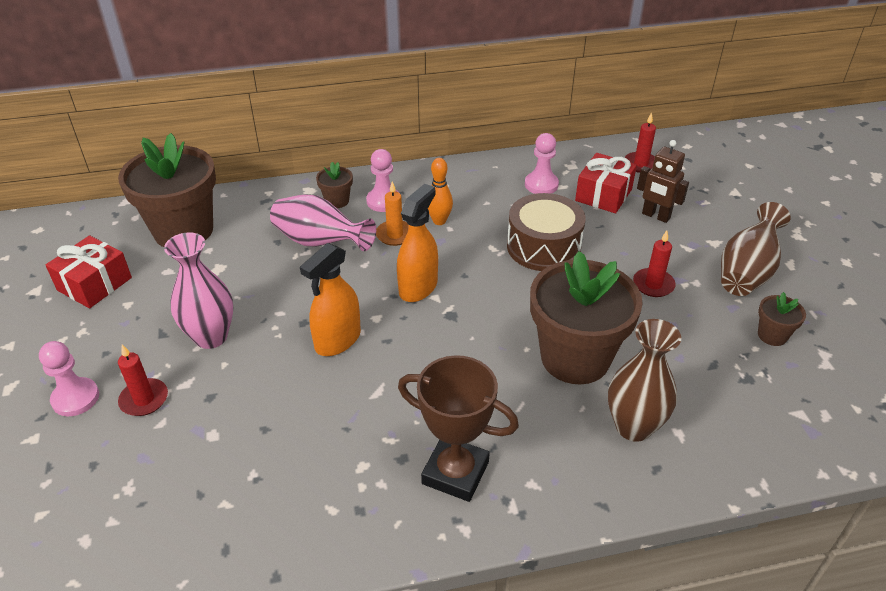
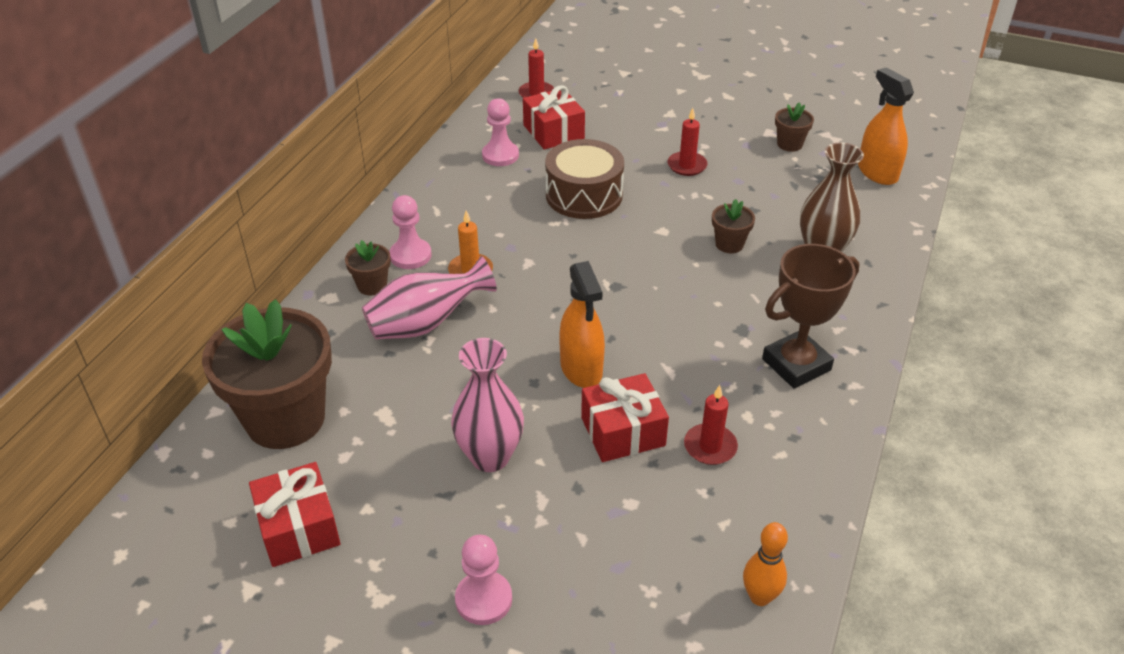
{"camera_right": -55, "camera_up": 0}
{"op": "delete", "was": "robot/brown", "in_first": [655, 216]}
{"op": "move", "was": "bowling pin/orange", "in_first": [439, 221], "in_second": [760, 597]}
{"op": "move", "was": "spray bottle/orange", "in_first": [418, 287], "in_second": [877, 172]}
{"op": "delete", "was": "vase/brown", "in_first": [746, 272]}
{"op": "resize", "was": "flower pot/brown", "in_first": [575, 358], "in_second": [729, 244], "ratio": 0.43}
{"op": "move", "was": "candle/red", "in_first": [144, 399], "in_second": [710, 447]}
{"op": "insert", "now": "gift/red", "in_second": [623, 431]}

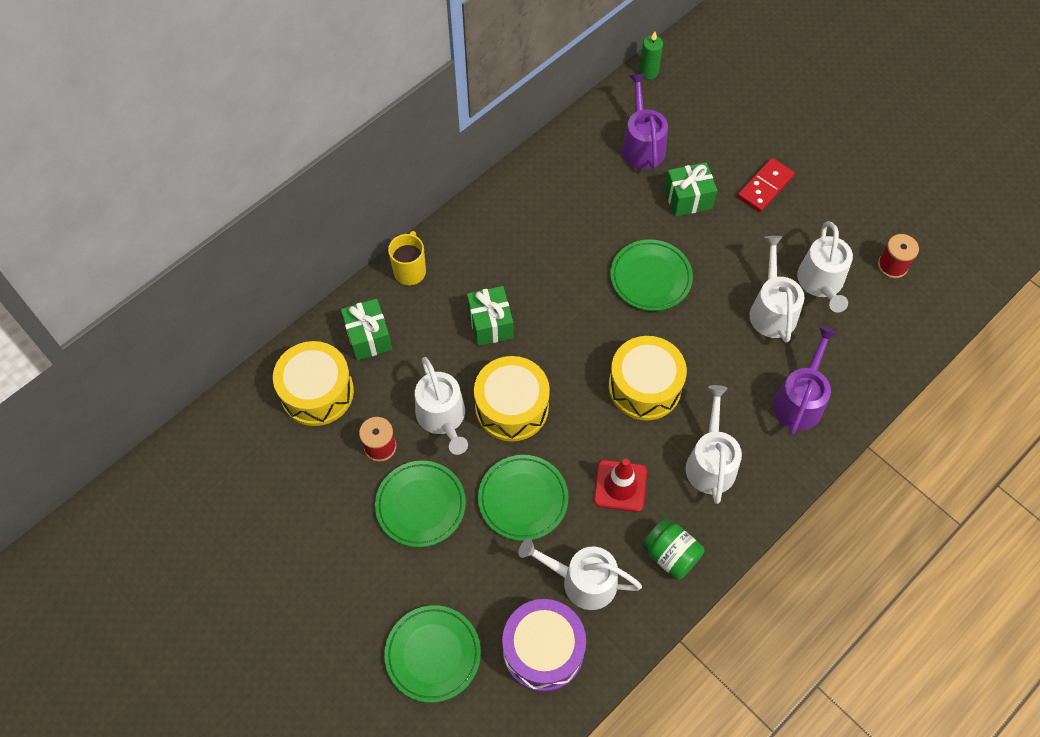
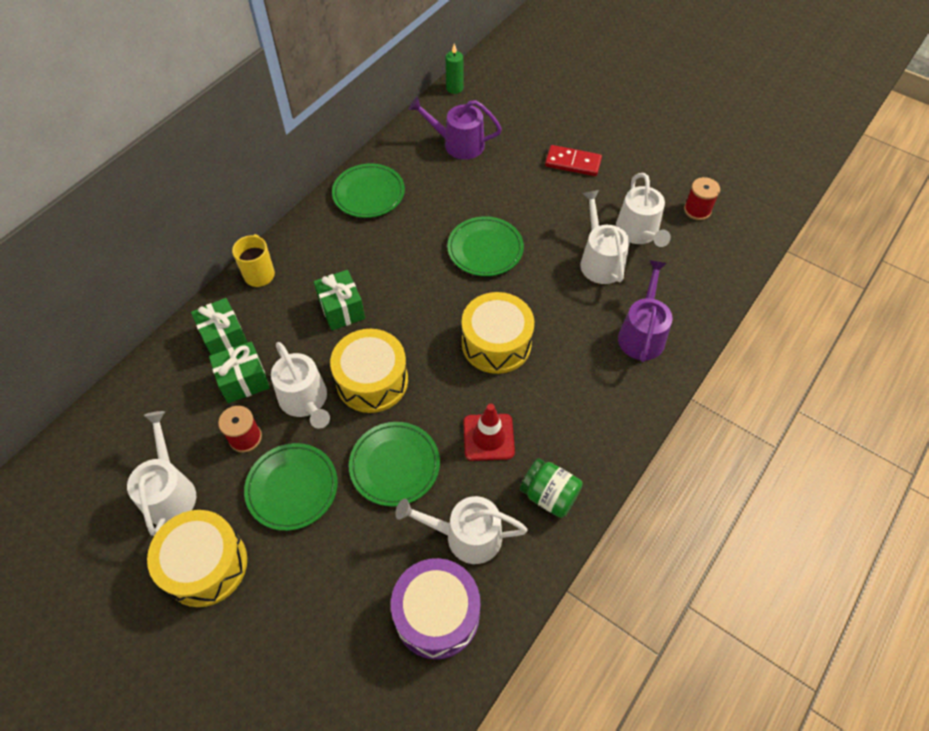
{"camera_right": -10, "camera_up": -5}
{"op": "rotate", "was": "watering can/purple", "in_first": [642, 145], "in_second": [459, 144], "clockwise": -60}
{"op": "rotate", "was": "domino/red", "in_first": [765, 187], "in_second": [573, 163], "clockwise": 75}
{"op": "move", "was": "gift/green", "in_first": [688, 199], "in_second": [244, 381]}
{"op": "move", "was": "drum/yellow", "in_first": [317, 392], "in_second": [205, 565]}
{"op": "move", "was": "watering can/white", "in_first": [710, 462], "in_second": [170, 492]}
{"op": "move", "was": "plate/green", "in_first": [433, 654], "in_second": [369, 194]}

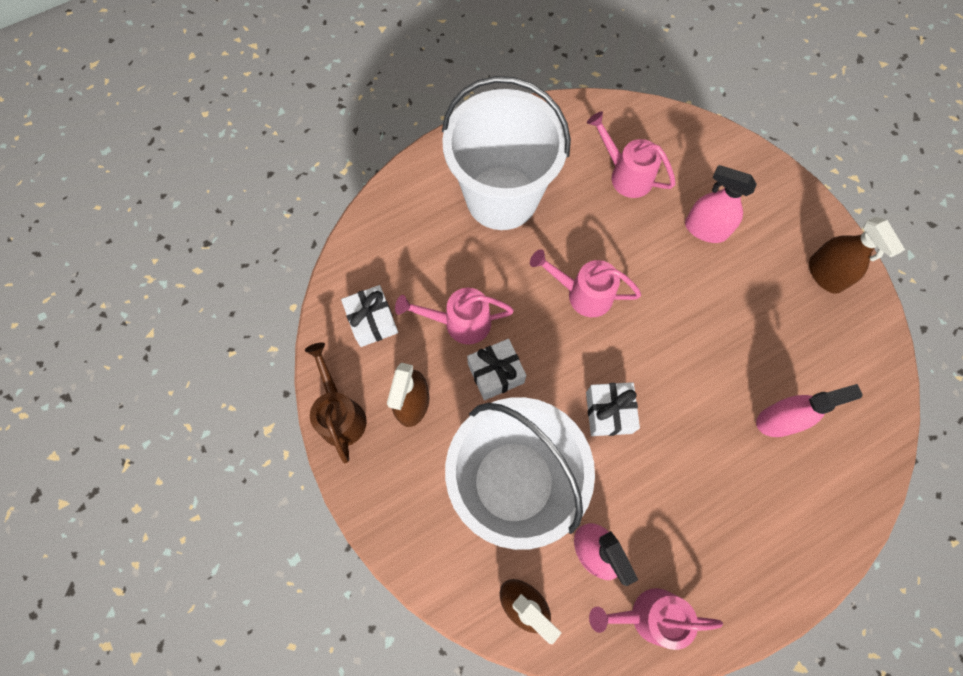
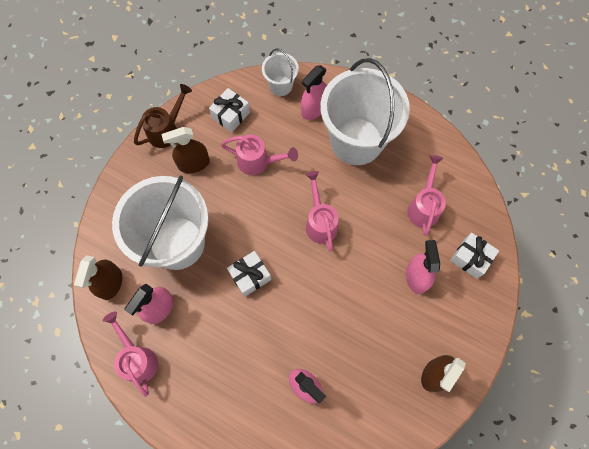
{"camera_right": 60, "camera_up": 0}
{"op": "rotate", "was": "watering can/pink", "in_first": [460, 322], "in_second": [258, 162], "clockwise": 135}
{"op": "move", "was": "gift/white", "in_first": [496, 373], "in_second": [470, 258]}
{"op": "insert", "now": "bucket/white", "in_second": [280, 85]}
{"op": "insert", "now": "spray bottle/pink", "in_second": [314, 109]}

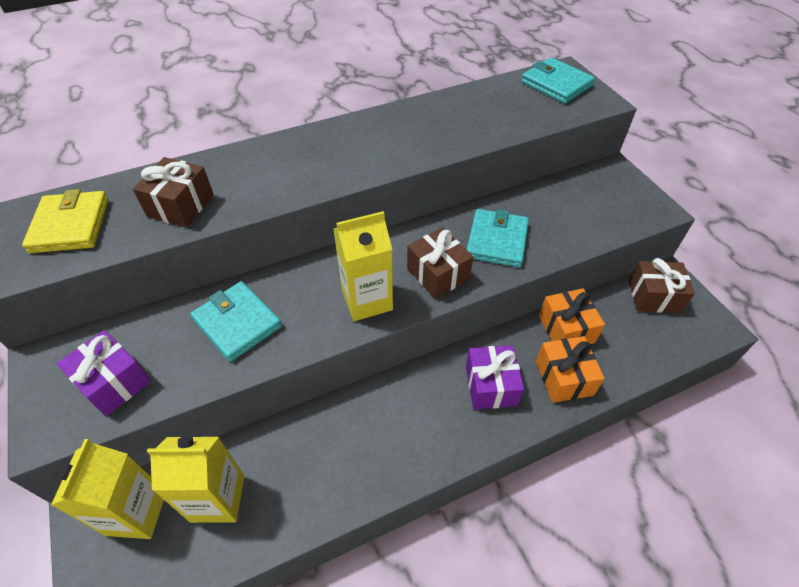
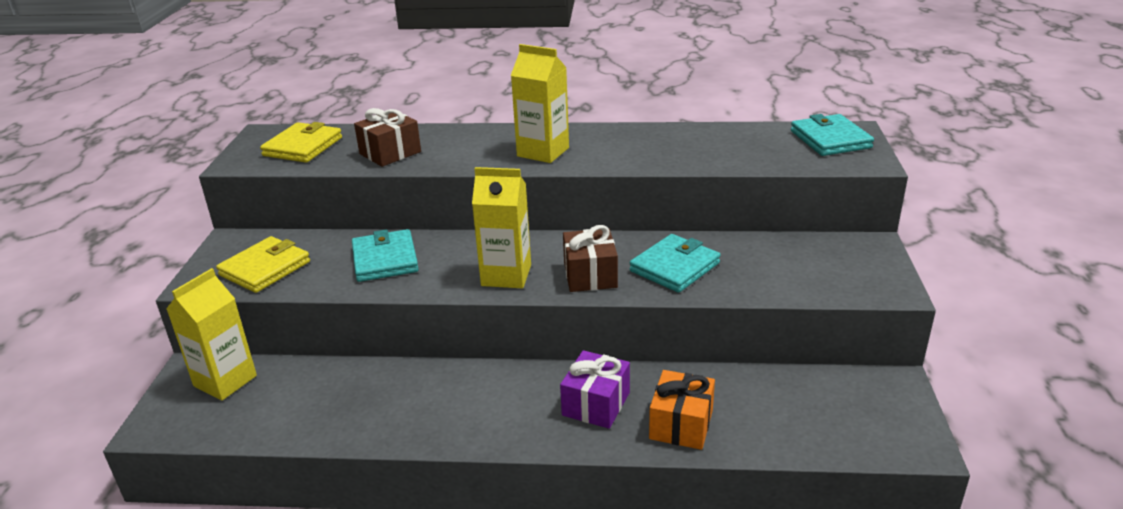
{"camera_right": 30, "camera_up": -20}
{"op": "delete", "was": "gift/brown", "in_first": [654, 296]}
{"op": "delete", "was": "gift/orange", "in_first": [566, 329]}
{"op": "replace", "was": "gift/purple", "now": "wallet/yellow", "in_first": [114, 382], "in_second": [265, 268]}
{"op": "move", "was": "carton/yellow", "in_first": [218, 498], "in_second": [543, 152]}

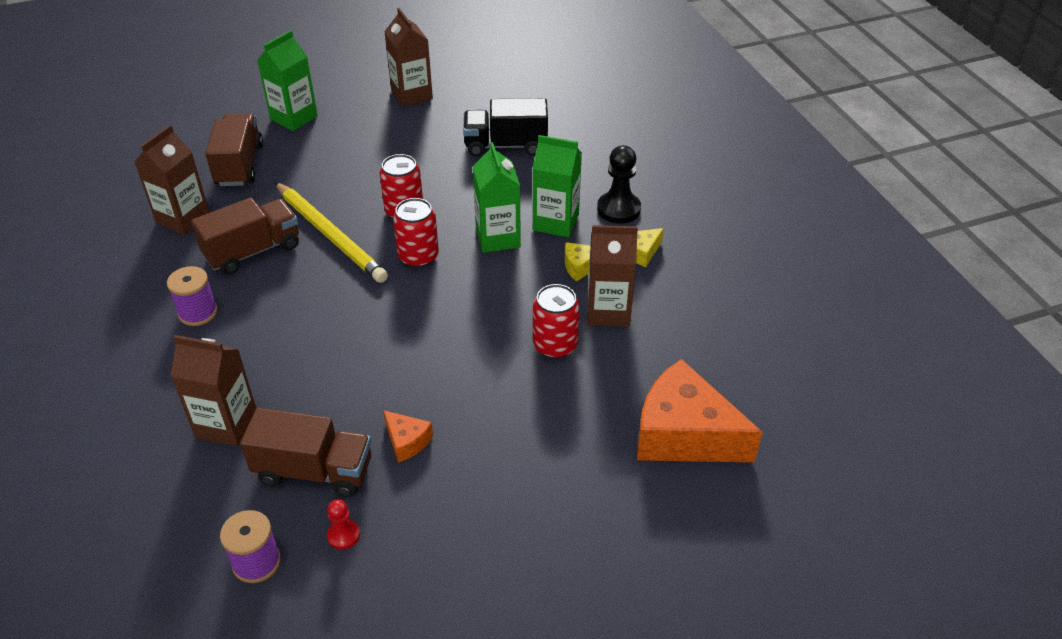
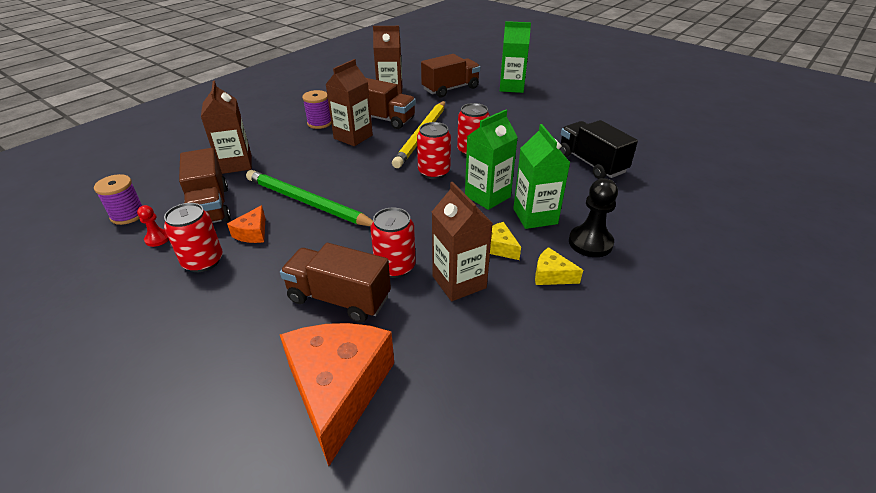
{"camera_right": 60, "camera_up": -5}
{"op": "move", "was": "carton/brown", "in_first": [411, 95], "in_second": [353, 137]}
{"op": "insert", "now": "pencil/green", "in_second": [307, 202]}
{"op": "insert", "now": "can/red", "in_second": [203, 261]}
{"op": "insert", "now": "truck/brown", "in_second": [339, 298]}

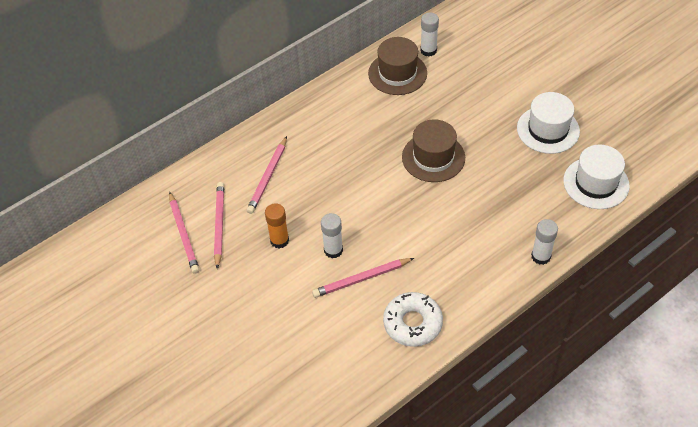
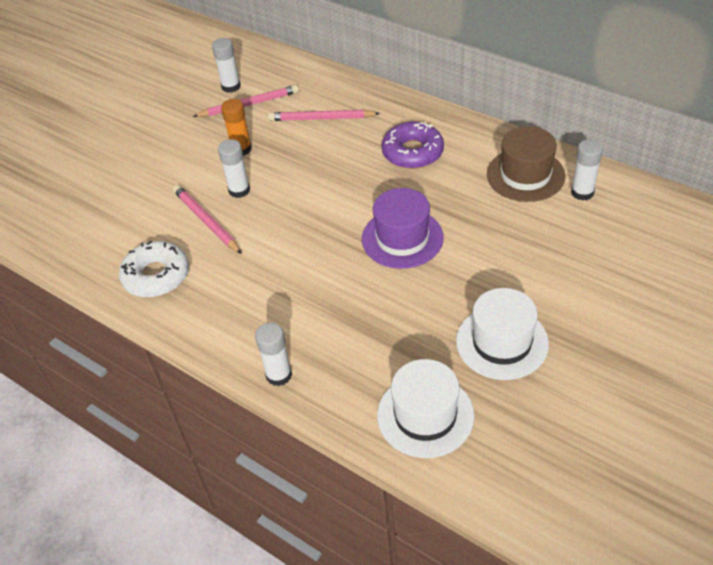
{"camera_right": 75, "camera_up": -5}
{"op": "recolor", "was": "hat/brown", "now": "hat/purple", "in_first": [433, 157], "in_second": [402, 238]}
{"op": "replace", "was": "pencil/pink", "now": "glue stick/white", "in_first": [184, 234], "in_second": [231, 86]}
{"op": "insert", "now": "donut/purple", "in_second": [412, 152]}

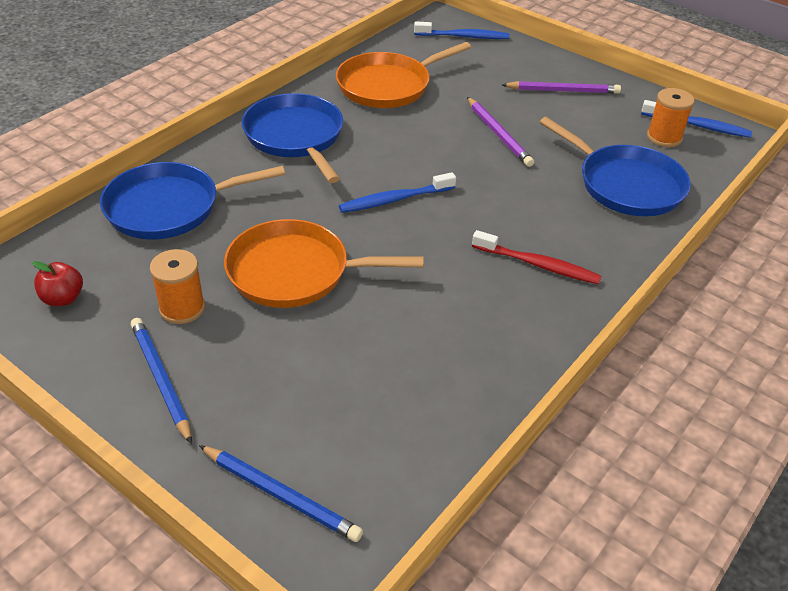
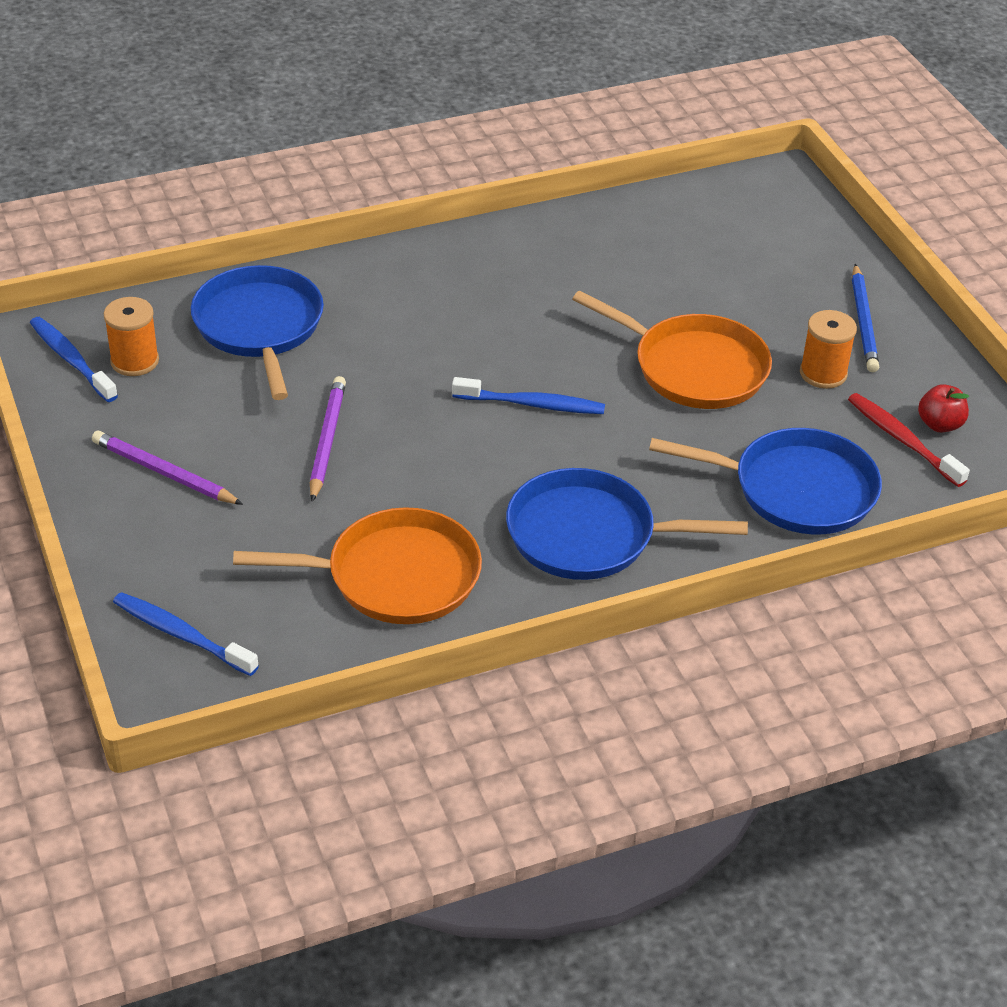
{"camera_right": -150, "camera_up": 0}
{"op": "rotate", "was": "pan/blue", "in_first": [295, 137], "in_second": [588, 535], "clockwise": 90}
{"op": "move", "was": "toothbrush/red", "in_first": [538, 264], "in_second": [902, 440]}
{"op": "delete", "was": "pencil/blue", "in_first": [281, 495]}

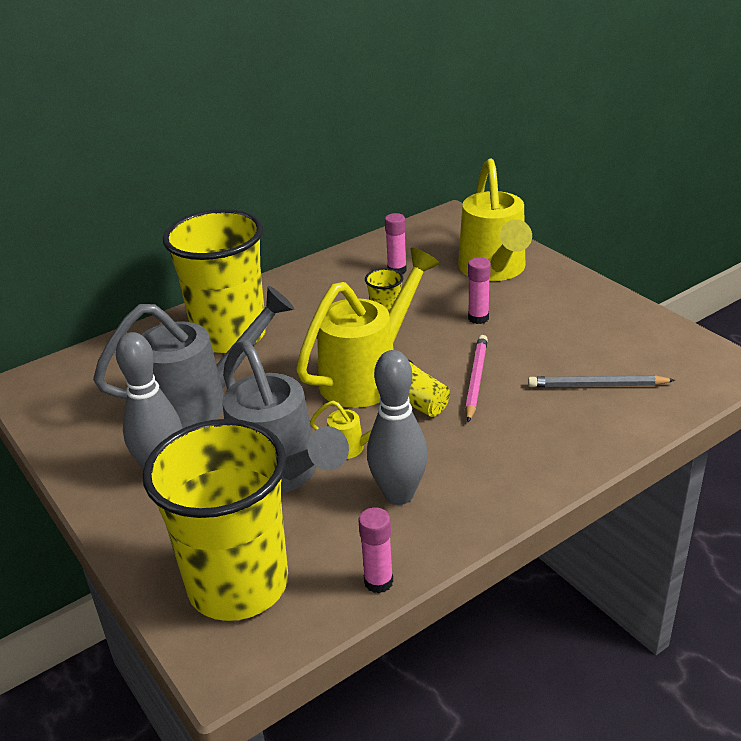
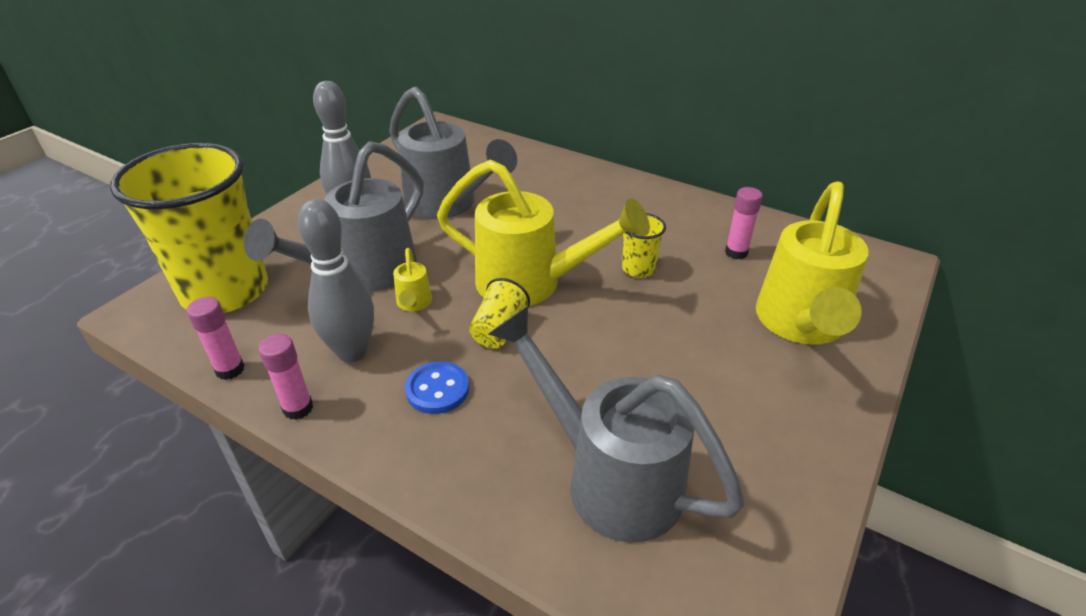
{"camera_right": 65, "camera_up": 5}
{"op": "rotate", "was": "watering can/yellow", "in_first": [494, 271], "in_second": [800, 326], "clockwise": -45}
{"op": "delete", "was": "cup/yellow", "in_first": [230, 335]}
{"op": "move", "was": "glue stick/pink", "in_first": [478, 318], "in_second": [298, 408]}
{"op": "delete", "was": "pencil/pink", "in_first": [476, 379]}
{"op": "replace", "was": "pencil/grey", "now": "watering can/grey", "in_first": [597, 385], "in_second": [607, 477]}
{"op": "insert", "now": "button/blue", "in_second": [437, 389]}

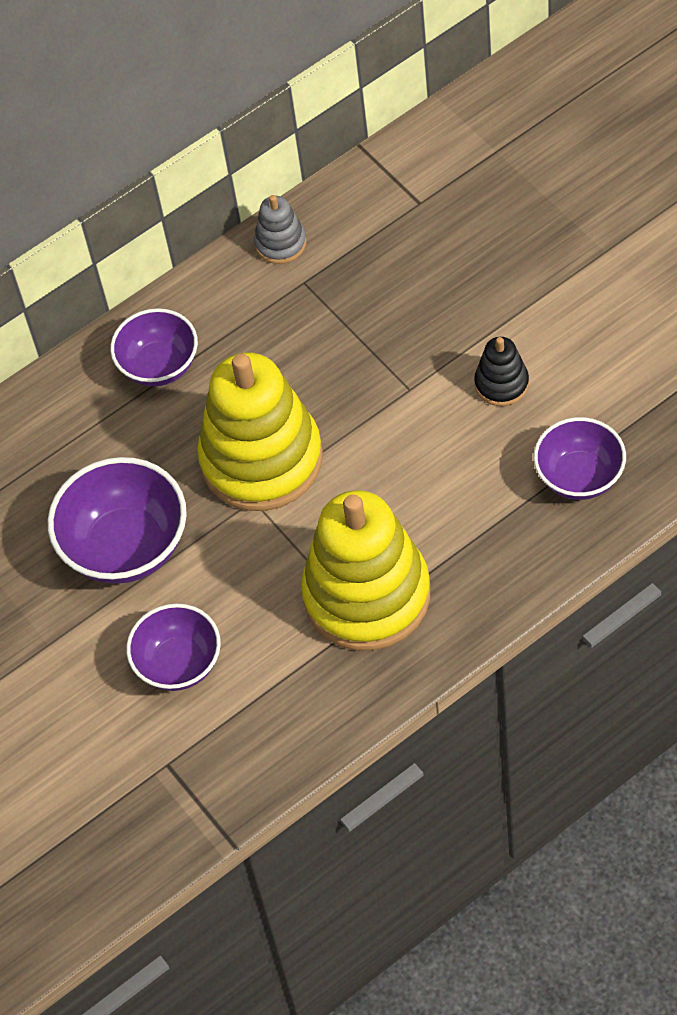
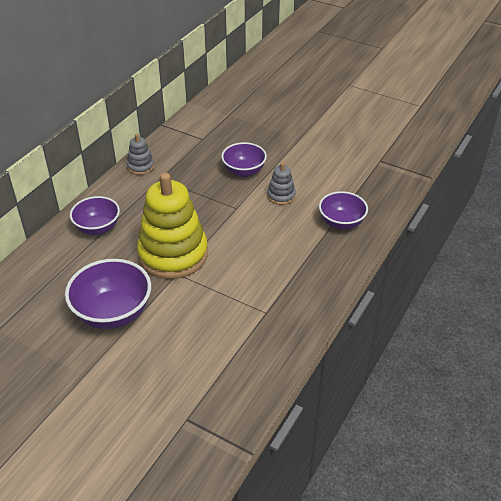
{"camera_right": -30, "camera_up": -15}
{"op": "recolor", "was": "stacking toy/black", "now": "stacking toy/grey", "in_first": [501, 384], "in_second": [281, 196]}
{"op": "delete", "was": "stacking toy/yellow", "in_first": [367, 595]}
{"op": "move", "was": "bowl/purple", "in_first": [179, 664], "in_second": [244, 171]}

